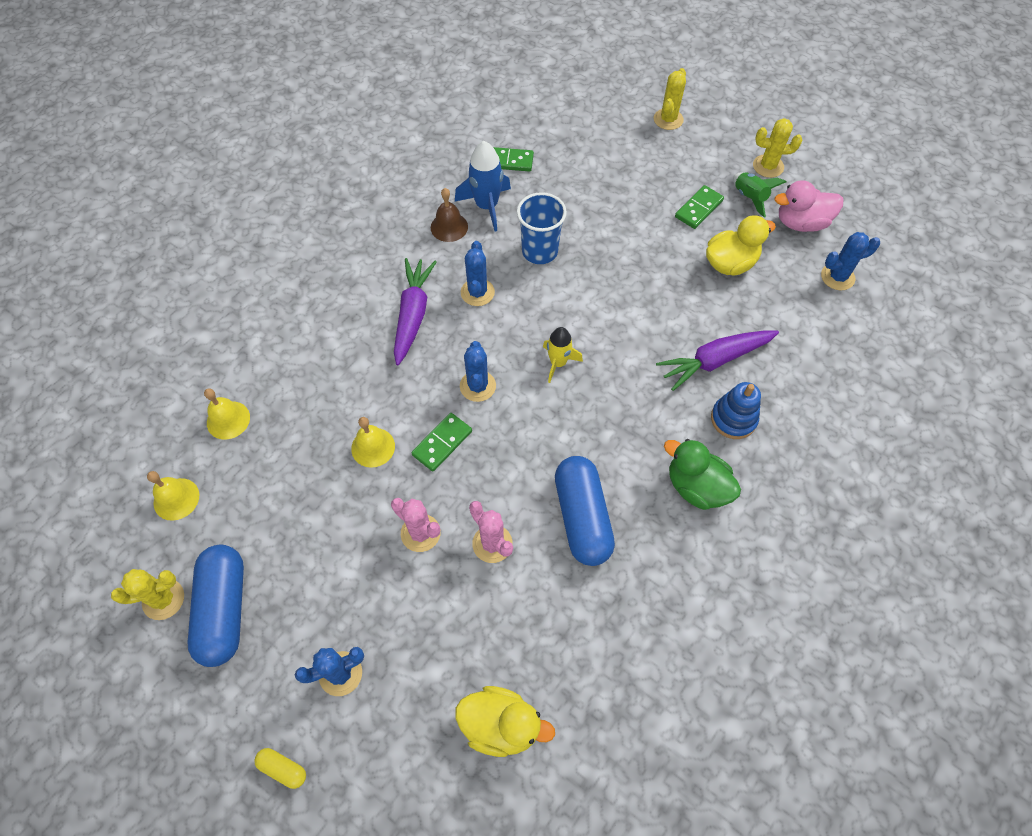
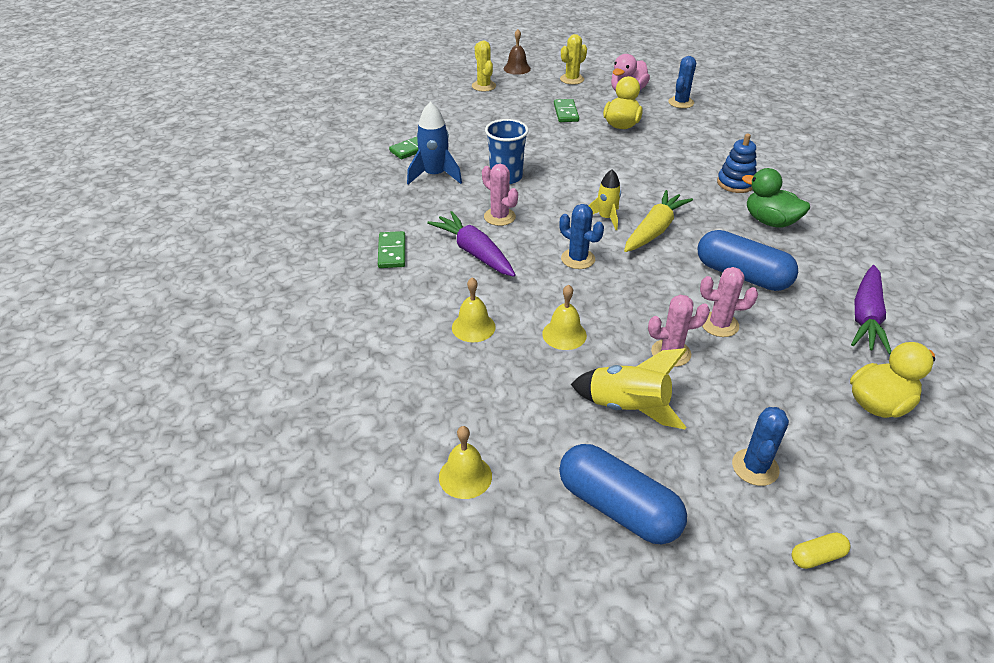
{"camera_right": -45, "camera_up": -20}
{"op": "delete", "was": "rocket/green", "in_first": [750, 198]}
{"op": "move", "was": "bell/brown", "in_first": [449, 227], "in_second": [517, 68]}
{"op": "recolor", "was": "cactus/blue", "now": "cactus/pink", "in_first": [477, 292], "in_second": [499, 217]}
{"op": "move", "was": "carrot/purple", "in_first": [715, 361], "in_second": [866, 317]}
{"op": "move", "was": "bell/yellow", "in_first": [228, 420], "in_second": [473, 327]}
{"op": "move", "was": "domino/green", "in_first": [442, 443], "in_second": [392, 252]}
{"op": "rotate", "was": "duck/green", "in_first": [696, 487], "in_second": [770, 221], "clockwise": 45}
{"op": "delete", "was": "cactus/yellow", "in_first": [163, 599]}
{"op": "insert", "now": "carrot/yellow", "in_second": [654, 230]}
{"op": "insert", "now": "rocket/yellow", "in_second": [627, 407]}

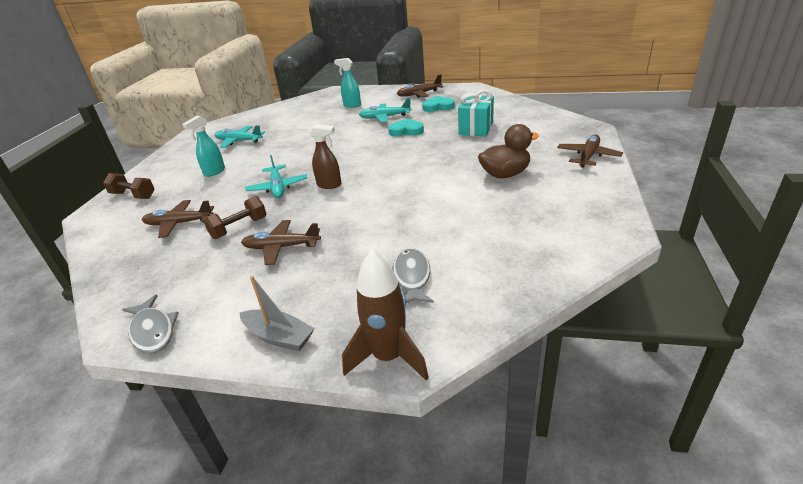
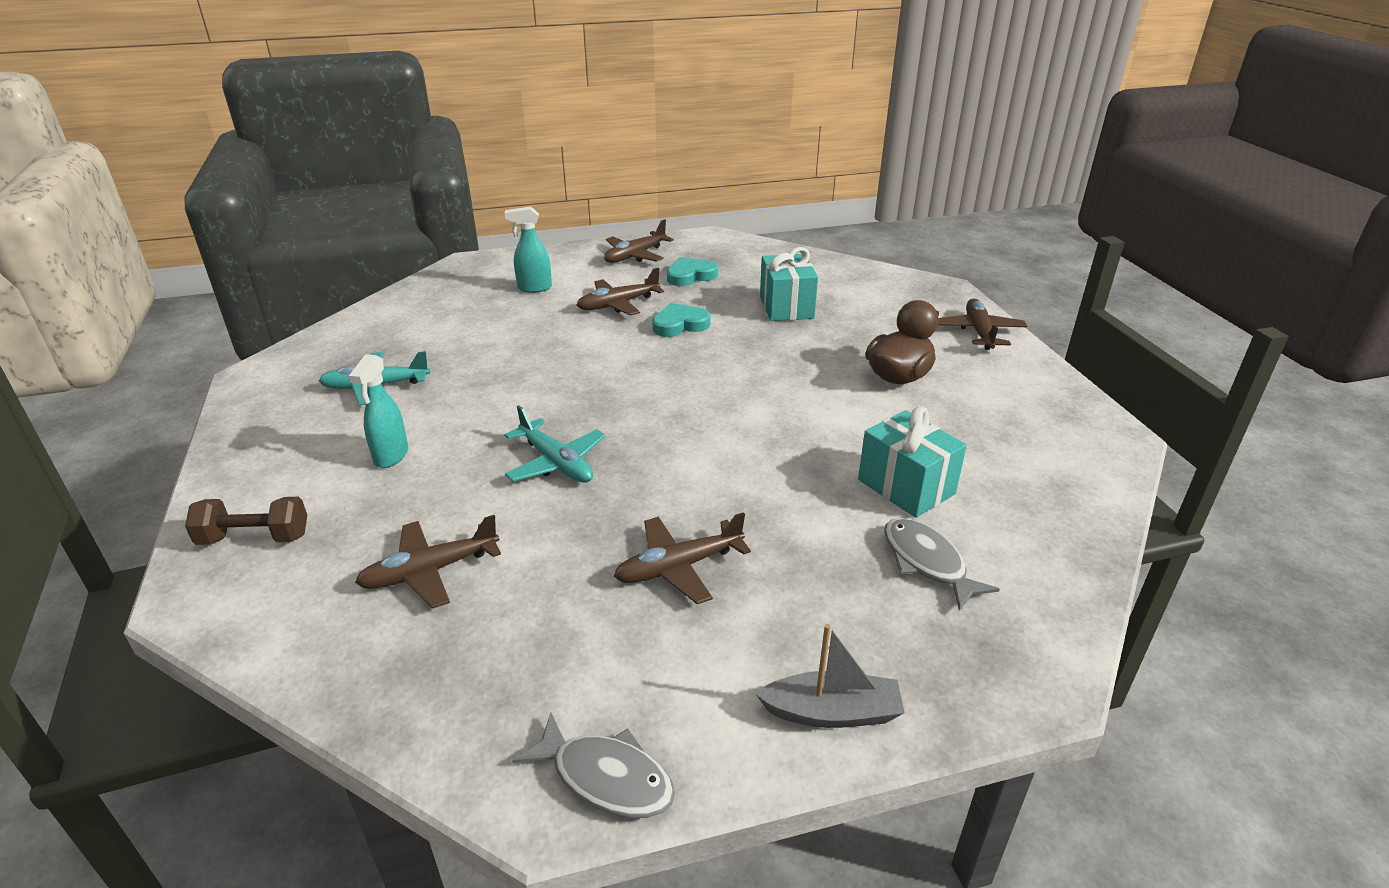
{"camera_right": -30, "camera_up": 0}
{"op": "recolor", "was": "plane/turquoise", "now": "plane/brown", "in_first": [385, 117], "in_second": [618, 304]}
{"op": "delete", "was": "spray bottle/brown", "in_first": [329, 185]}
{"op": "delete", "was": "dumbbell/brown", "in_first": [239, 228]}
{"op": "delete", "was": "rocket/brown", "in_first": [388, 357]}
{"op": "insert", "now": "gift/turquoise", "in_second": [906, 487]}

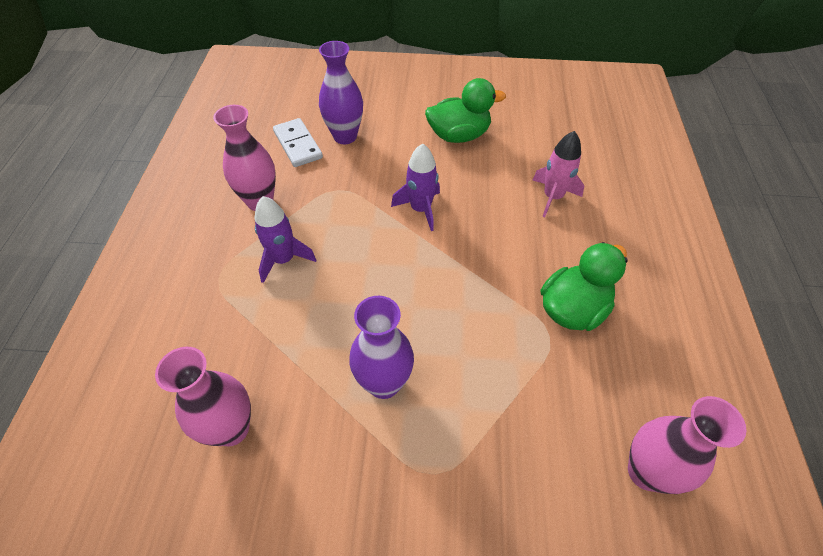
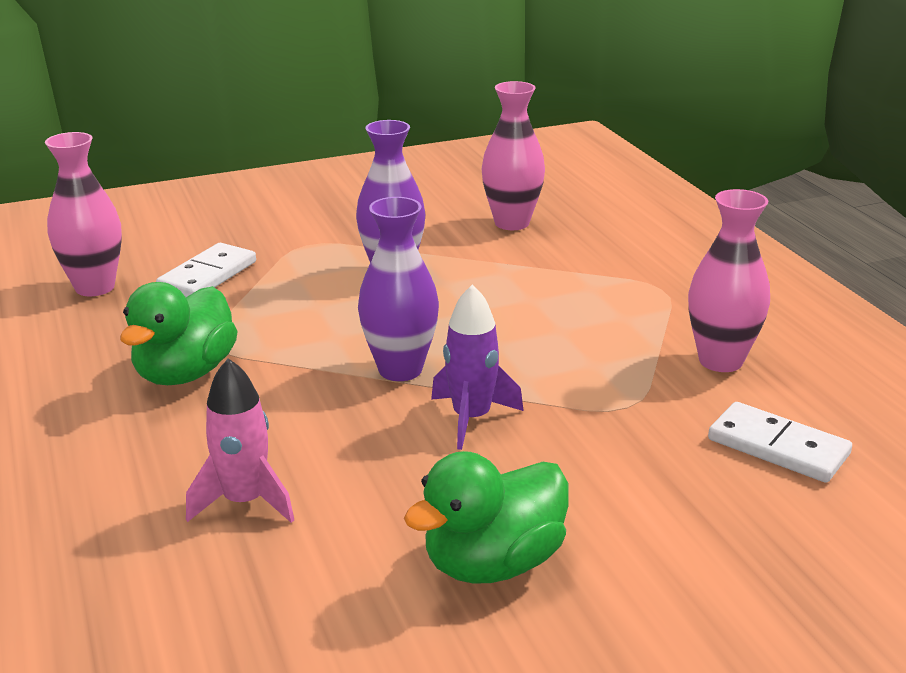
{"camera_right": 155, "camera_up": -25}
{"op": "move", "was": "vase/purple", "in_first": [345, 136], "in_second": [400, 369]}
{"op": "delete", "was": "rocket/purple", "in_first": [283, 260]}
{"op": "insert", "now": "domino/white", "in_second": [207, 275]}

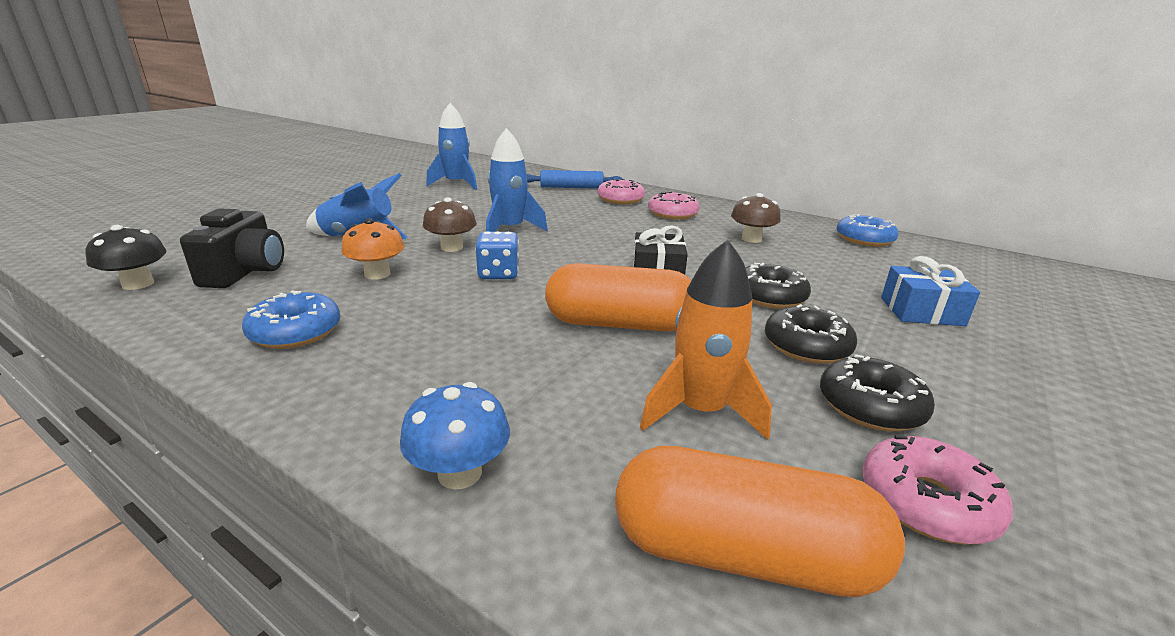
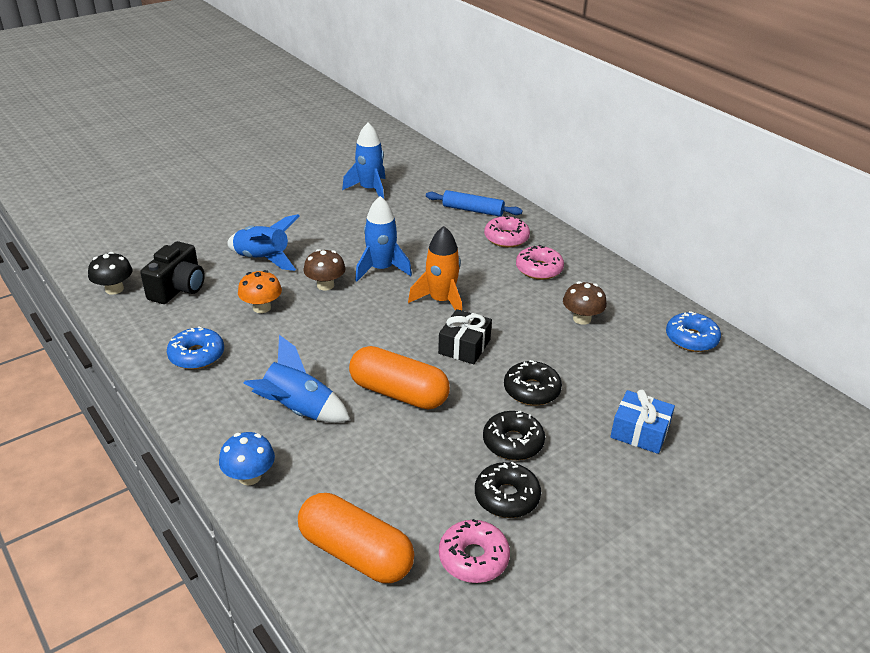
{"camera_right": 20, "camera_up": 10}
{"op": "delete", "was": "dice/blue", "in_first": [498, 274]}
{"op": "move", "was": "rocket/orange", "in_first": [700, 411], "in_second": [441, 301]}
{"op": "insert", "now": "rocket/blue", "in_second": [298, 410]}

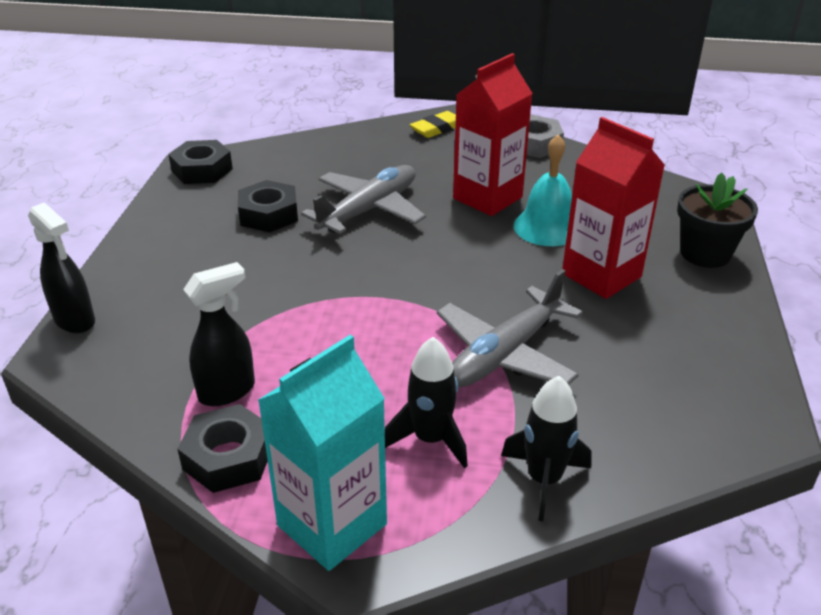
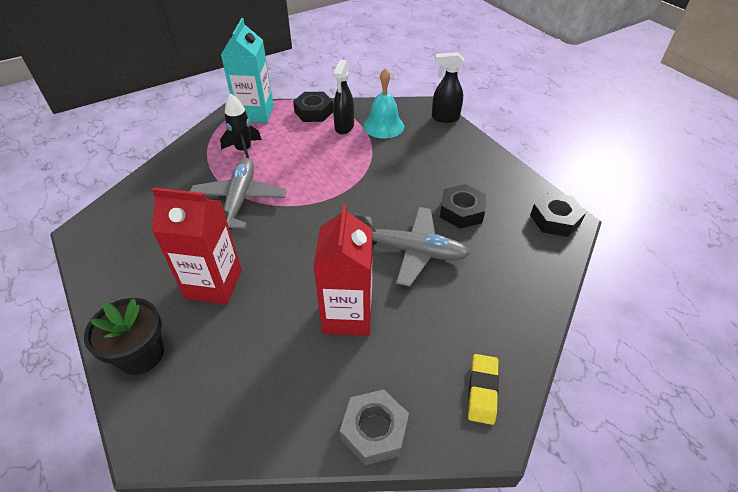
{"camera_right": 140, "camera_up": 10}
{"op": "move", "was": "bell/turquoise", "in_first": [547, 227], "in_second": [383, 126]}
{"op": "rotate", "was": "plane/grey", "in_first": [369, 210], "in_second": [412, 251], "clockwise": -75}
{"op": "delete", "was": "rocket/black", "in_first": [544, 479]}

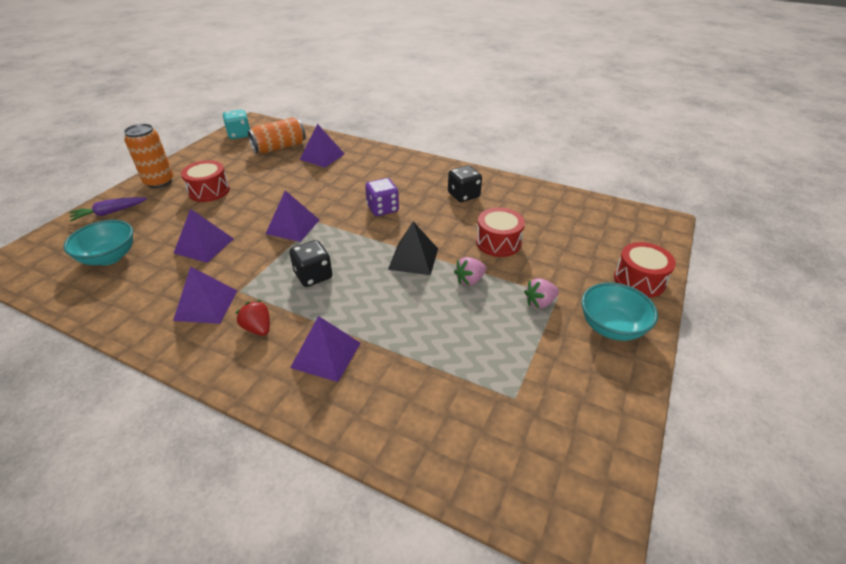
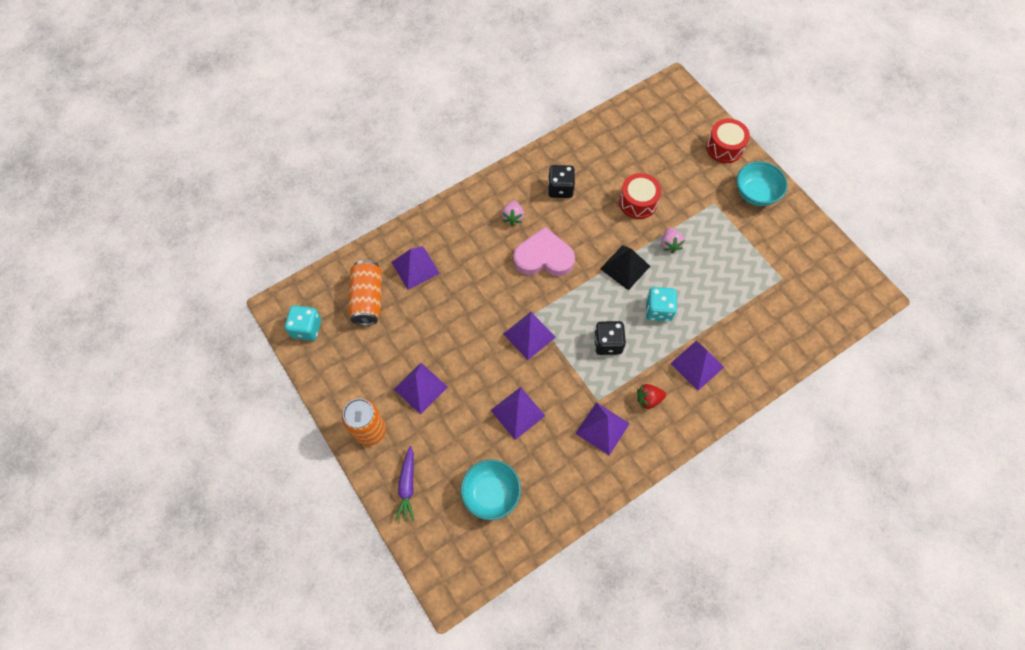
{"camera_right": -60, "camera_up": 25}
{"op": "replace", "was": "drum/red", "now": "pyramid/purple", "in_first": [209, 191], "in_second": [420, 388]}
{"op": "replace", "was": "dice/purple", "now": "heart/pink", "in_first": [383, 209], "in_second": [543, 257]}
{"op": "move", "was": "strawberry/pink", "in_first": [540, 302], "in_second": [513, 217]}
{"op": "insert", "now": "dice/turquoise", "in_second": [658, 310]}

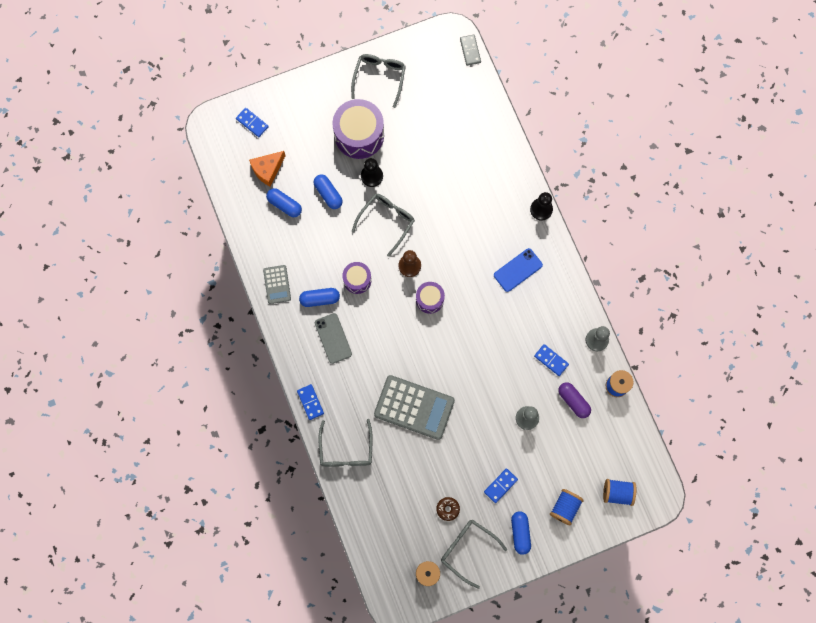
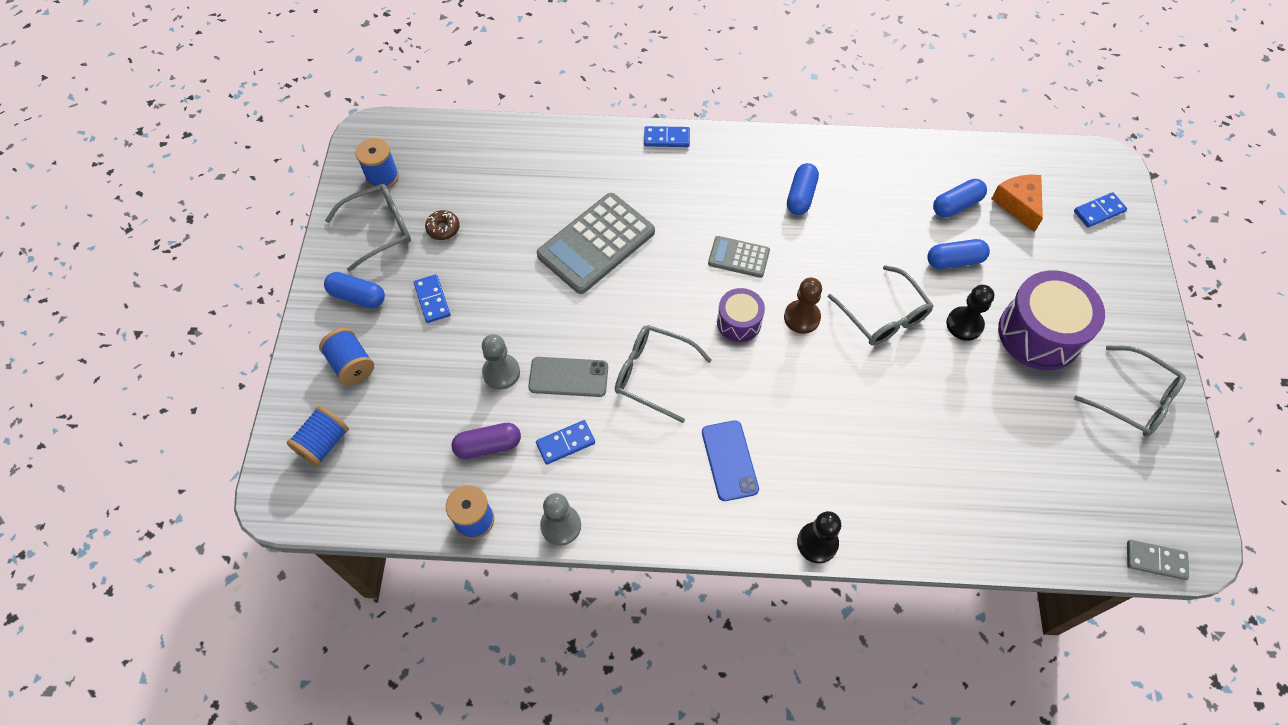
{"camera_right": 115, "camera_up": -15}
{"op": "delete", "was": "drum/purple", "in_first": [357, 280]}
{"op": "move", "was": "calculator/grey", "in_first": [277, 284], "in_second": [738, 257]}
{"op": "move", "was": "phone/grey", "in_first": [333, 338], "in_second": [568, 377]}
{"op": "move", "was": "glasses/grey", "in_first": [346, 450], "in_second": [653, 374]}

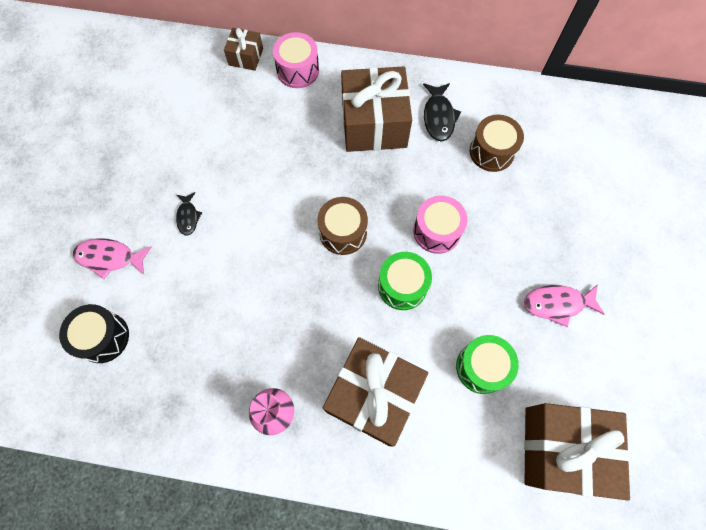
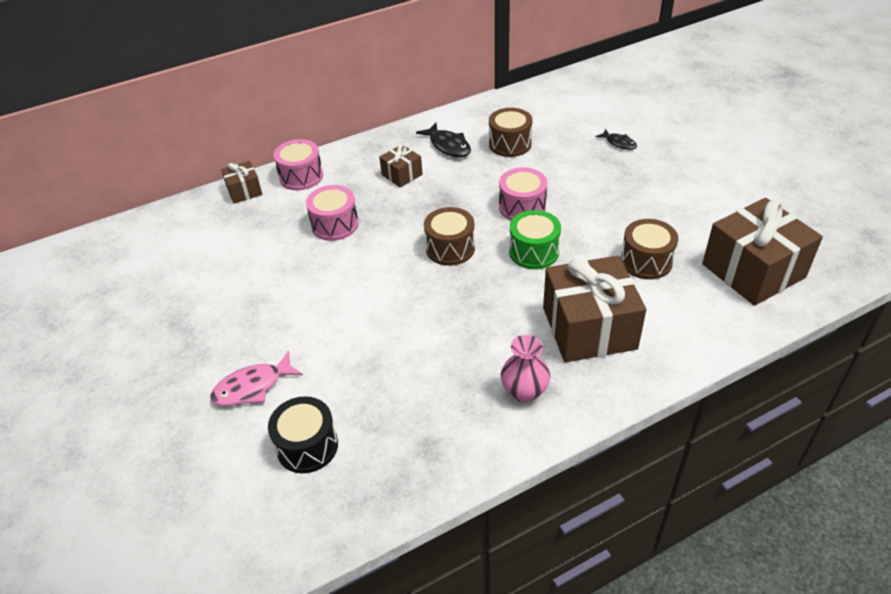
{"camera_right": -35, "camera_up": -25}
{"op": "resize", "was": "gift/brown", "in_first": [374, 124], "in_second": [402, 175], "ratio": 0.49}
{"op": "move", "was": "fish/black", "in_first": [188, 217], "in_second": [619, 143]}
{"op": "delete", "was": "fish/pink", "in_first": [557, 304]}
{"op": "recolor", "was": "drum/green", "now": "drum/brown", "in_first": [482, 367], "in_second": [646, 261]}
{"op": "insert", "now": "drum/pink", "in_second": [335, 225]}

